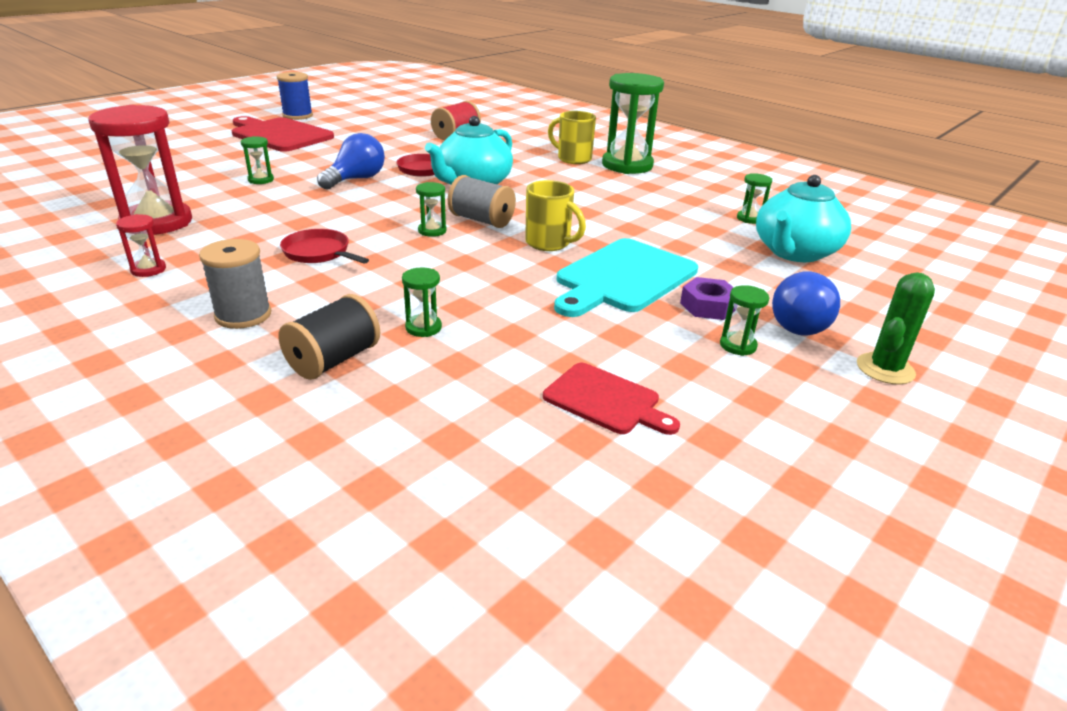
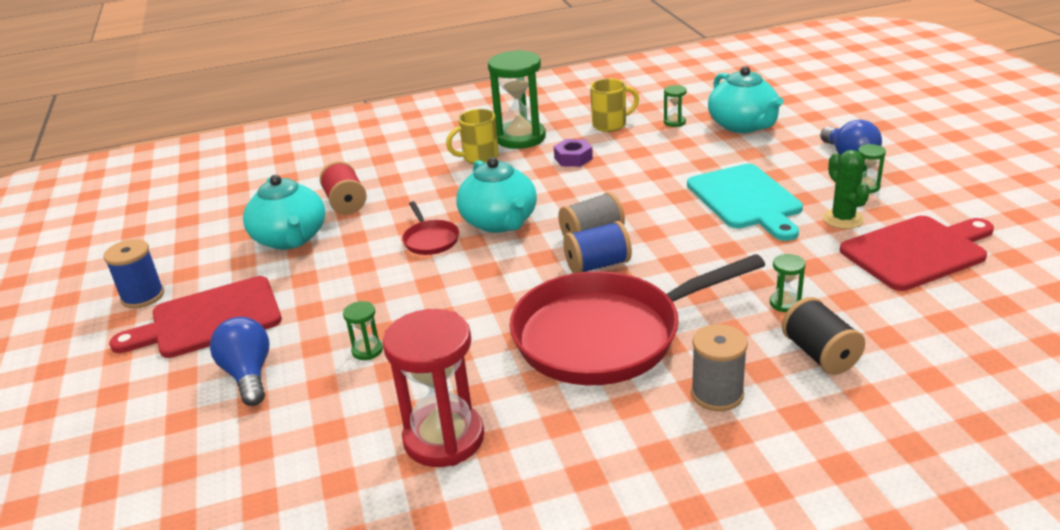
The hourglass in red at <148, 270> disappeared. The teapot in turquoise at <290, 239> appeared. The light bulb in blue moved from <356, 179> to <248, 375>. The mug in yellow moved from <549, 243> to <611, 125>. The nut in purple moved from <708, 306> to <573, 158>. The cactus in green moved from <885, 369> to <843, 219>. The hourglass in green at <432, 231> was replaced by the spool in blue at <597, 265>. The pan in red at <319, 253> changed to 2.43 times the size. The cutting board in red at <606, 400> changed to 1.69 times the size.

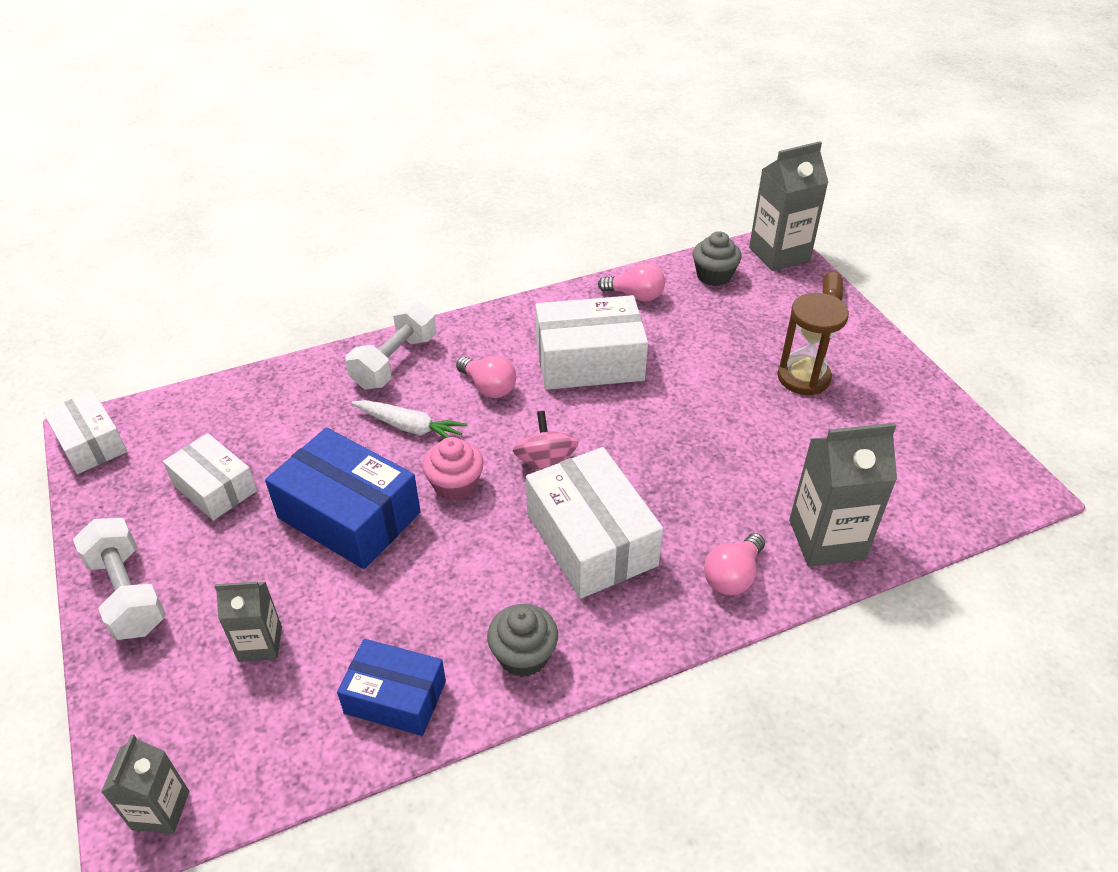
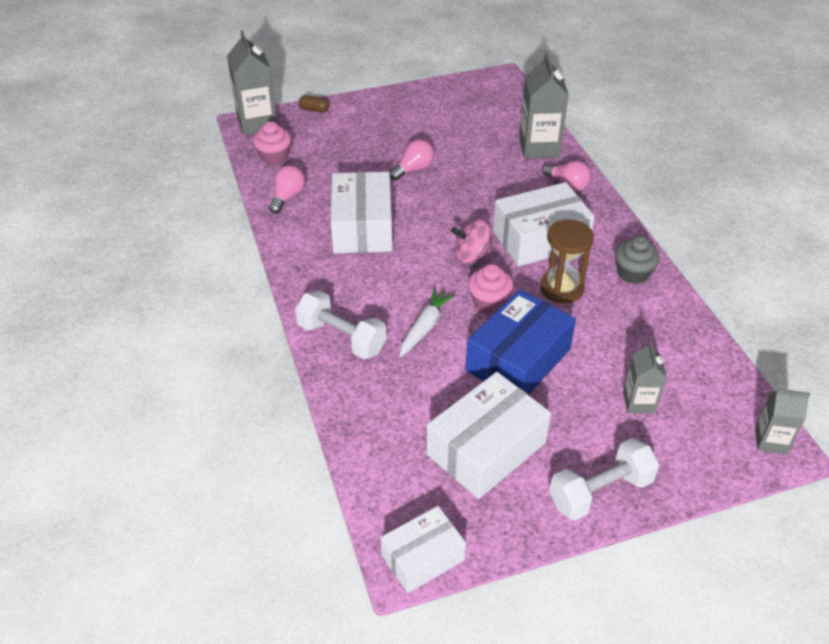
The box in blue at <395, 697> disappeared. The light bulb in pink moved from <488, 387> to <414, 169>. The hourglass in brown moved from <803, 377> to <561, 288>. The cupcake in grey at <714, 276> became the cupcake in pink at <274, 156>. The box in white at <215, 488> changed to 1.60 times the size.

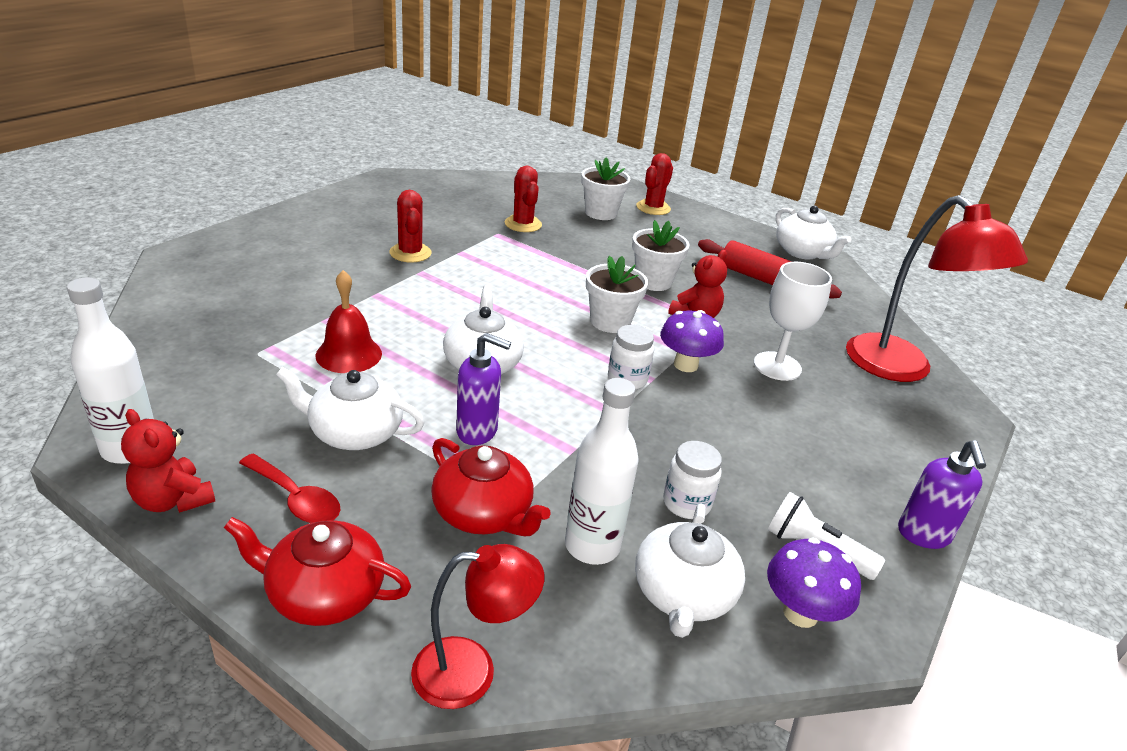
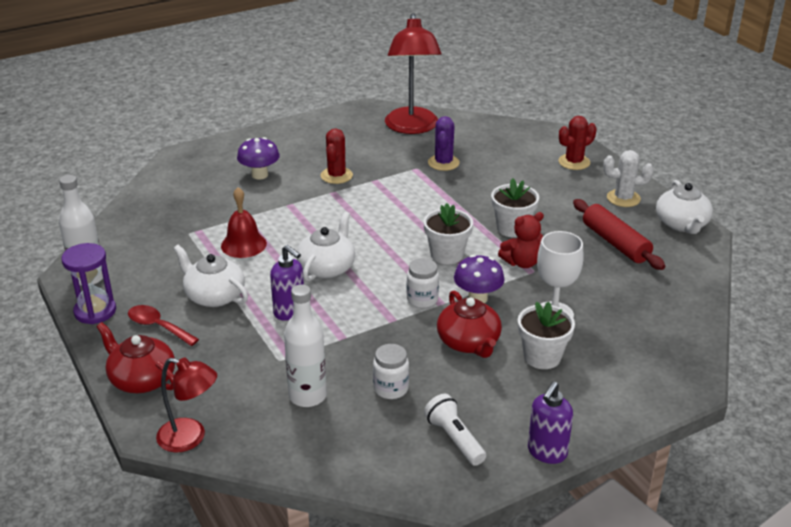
The teapot in white at <683, 594> disappeared. The cactus in white at <623, 198> appeared. The teapot in red moved from <483, 513> to <469, 342>. The flower pot in white moved from <601, 213> to <542, 357>. The mushroom in purple moved from <800, 613> to <259, 175>. The lamp in red moved from <901, 369> to <412, 127>. The teddy bear in red at <173, 500> was replaced by the hourglass in purple at <95, 311>. The cactus in red at <523, 224> became the cactus in purple at <443, 163>. The spoon in red at <296, 499> turned 150 degrees clockwise.

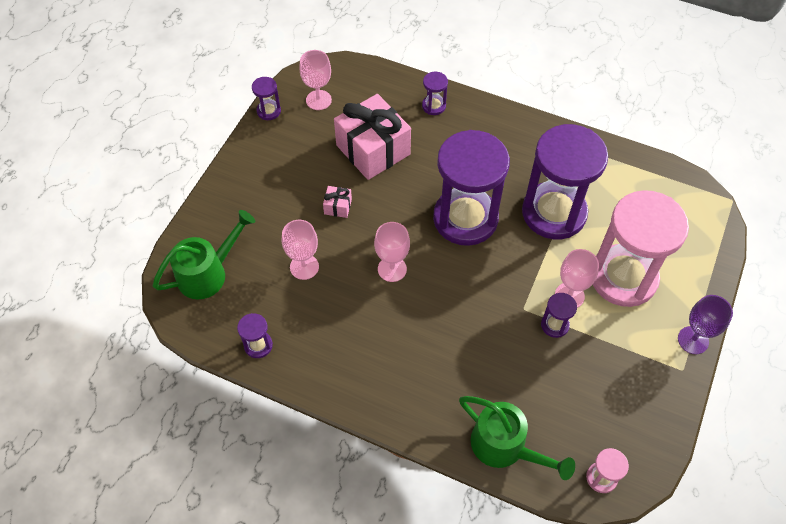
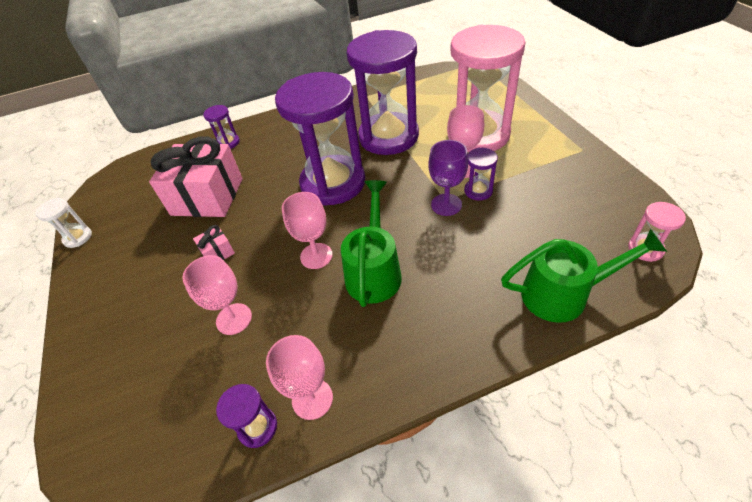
The watering can in green moved from <208, 273> to <374, 270>. The goblet in pink moved from <318, 100> to <312, 399>. The goblet in purple moved from <693, 340> to <446, 205>. The hourglass in purple at <269, 111> became the hourglass in white at <78, 237>.

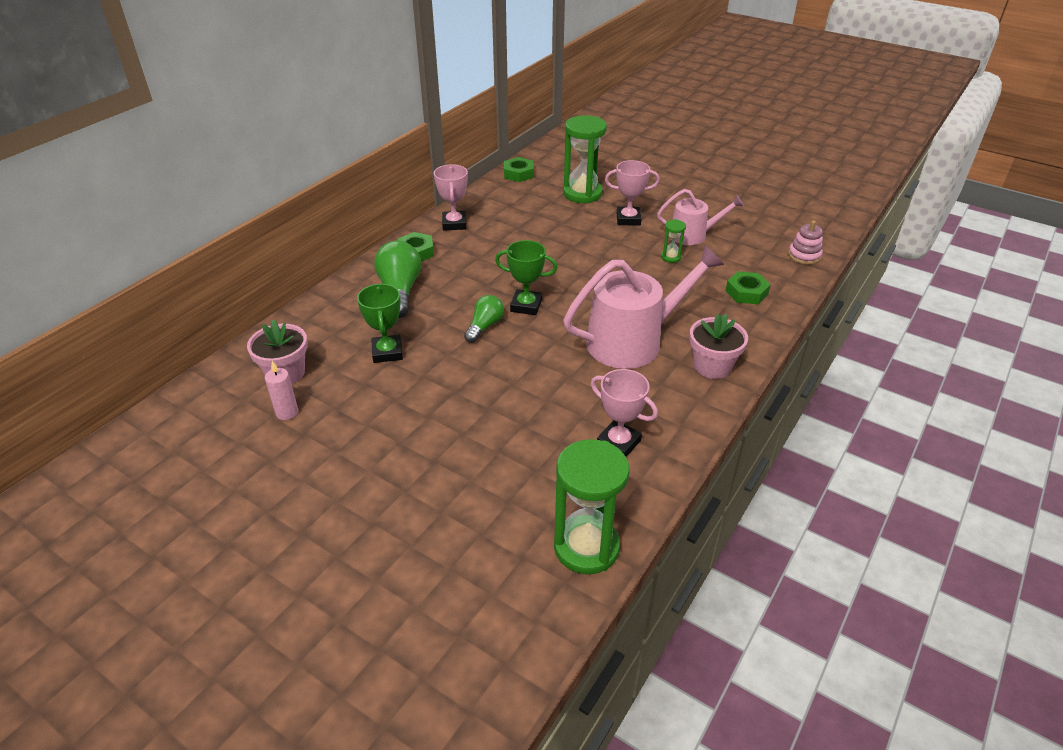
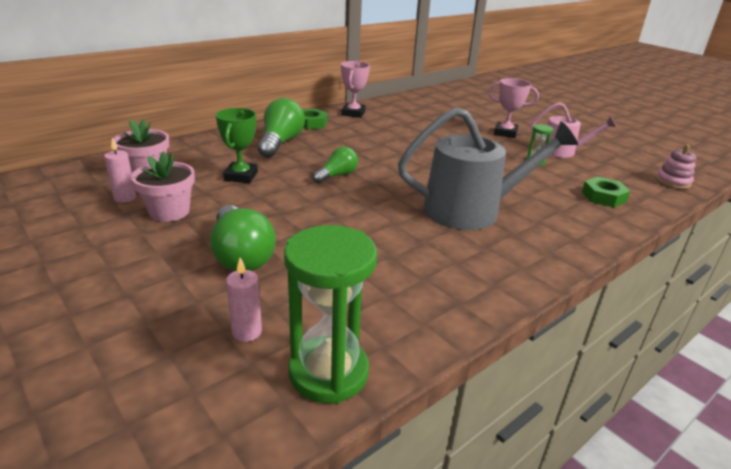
The trophy in green at <526, 306> disappeared. The nut in green at <518, 174> disappeared. The hourglass in green at <582, 194> disappeared. The trophy in pink at <618, 443> disappeared. The light bulb in green at <241, 255> appeared. The candle in pink at <247, 332> appeared. The flower pot in pink moved from <712, 366> to <169, 212>. The watering can in pink at <632, 341> became the watering can in grey at <471, 210>.

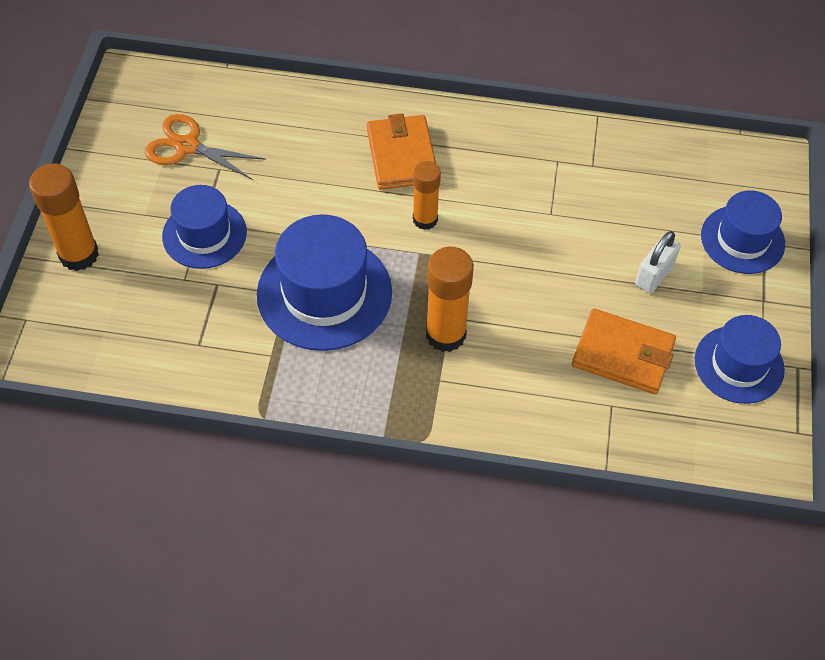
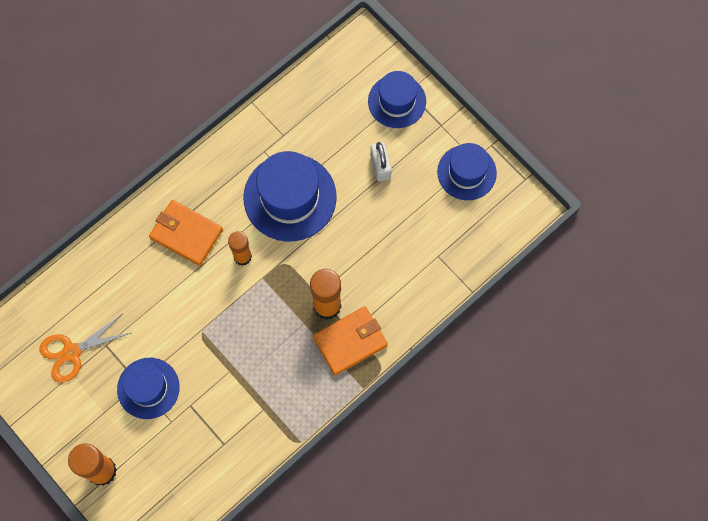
The hat in blue moved from <324, 293> to <290, 197>. The wallet in orange moved from <623, 354> to <350, 341>.

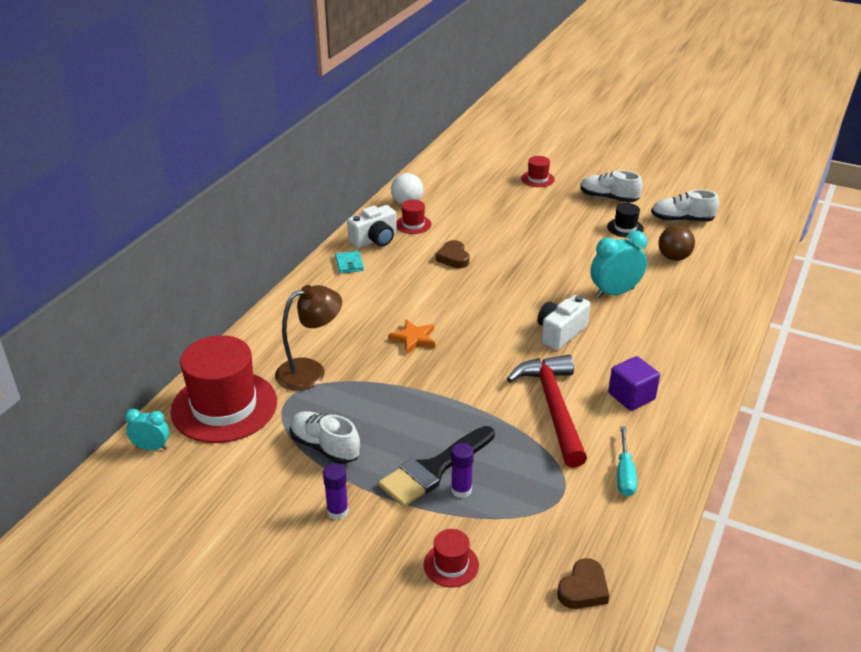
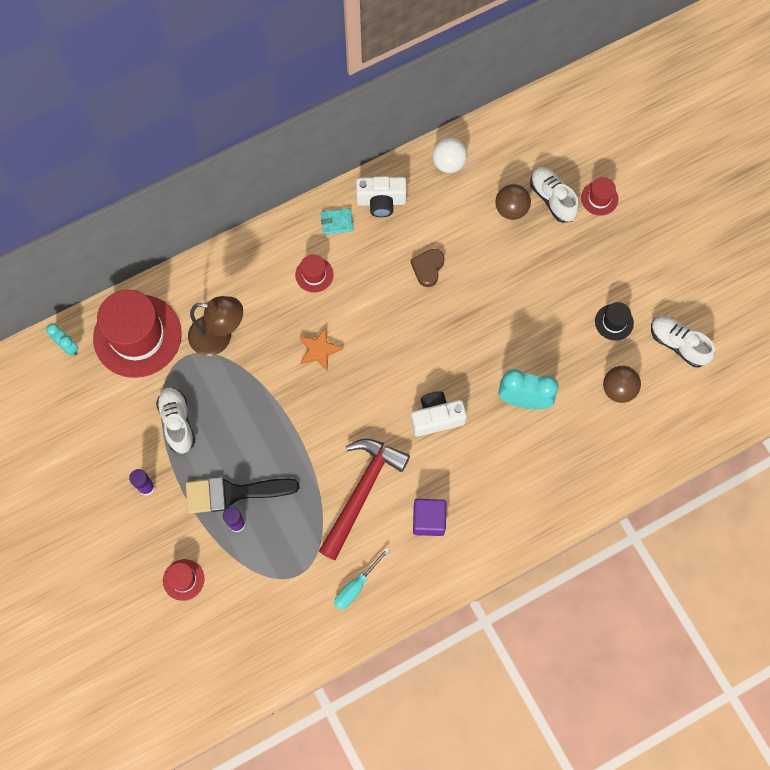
The heart in brown at <583, 589> disappeared. The ball in brown at <511, 209> appeared. The hat in red moved from <413, 224> to <314, 274>. The shoe in white moved from <608, 198> to <552, 199>. The wallet in turquoise at <349, 264> turned 60 degrees clockwise.

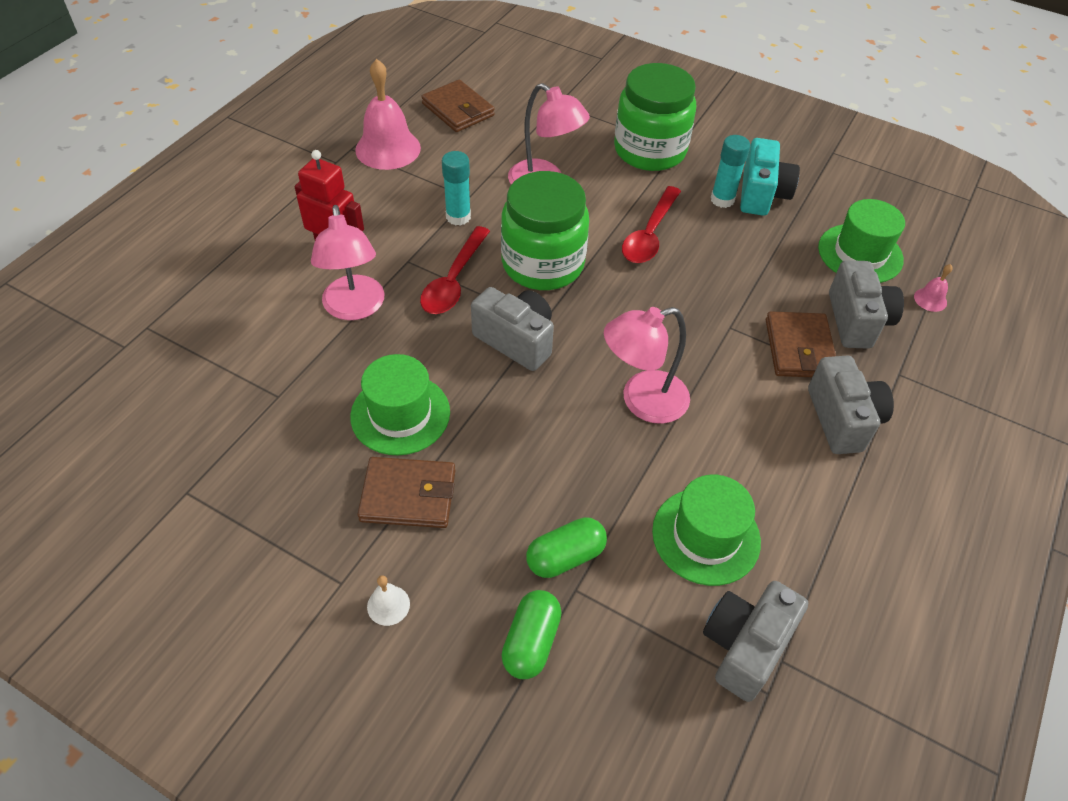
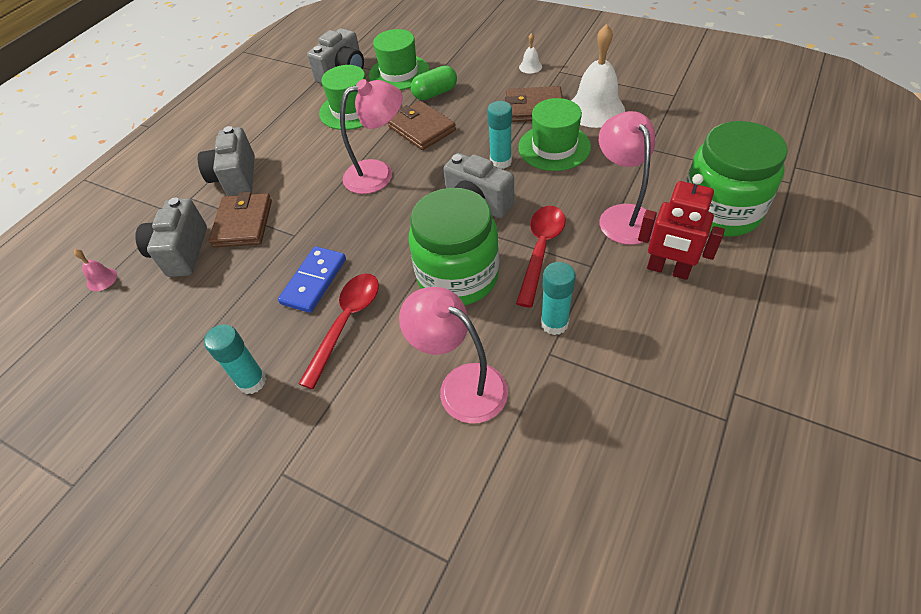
The bell in pink at <388, 148> disappeared. The capsule in green at <531, 642> disappeared. The camera in turquoise at <762, 194> disappeared. The domino in blue at <314, 281> appeared. The glue stick in turquoise at <500, 161> appeared. The bell in white at <595, 109> appeared. The wallet in brown moved from <458, 110> to <422, 128>. The jar in green moved from <650, 150> to <720, 211>. The hat in green moved from <860, 253> to <399, 73>.

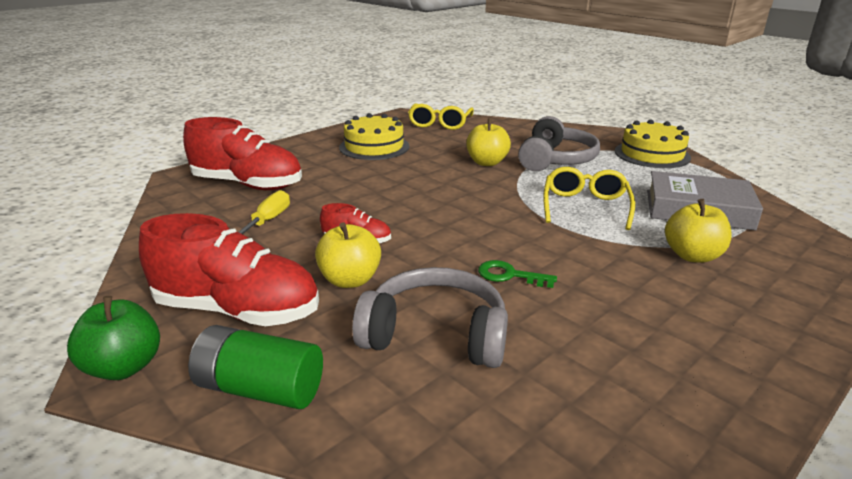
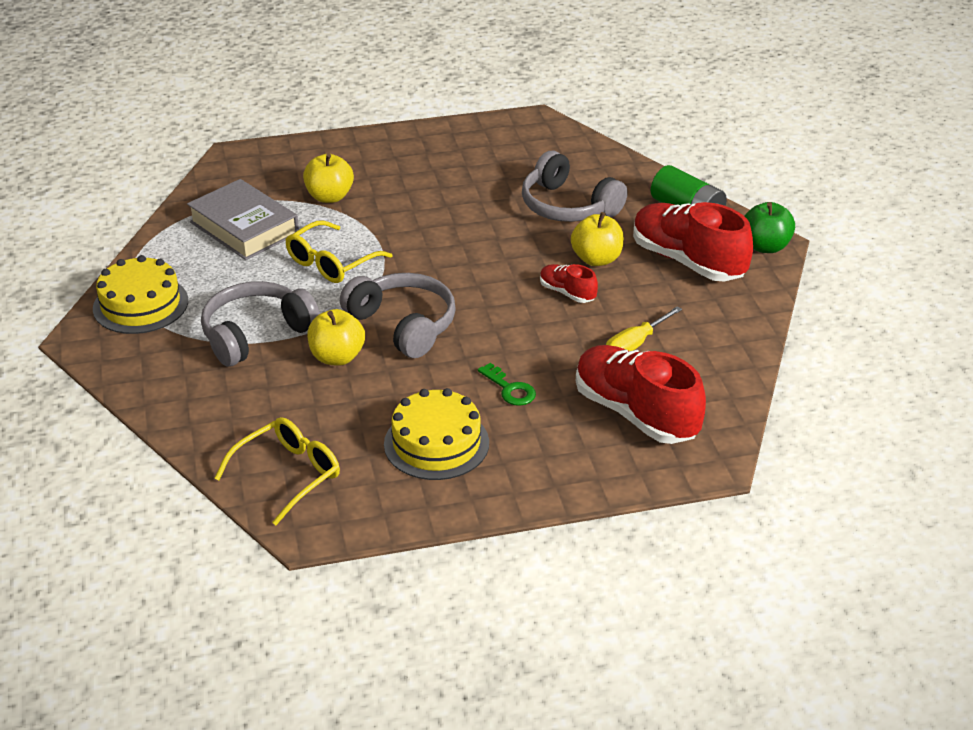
The headphones in grey at <403, 325> appeared. The key in green moved from <509, 275> to <510, 389>.

